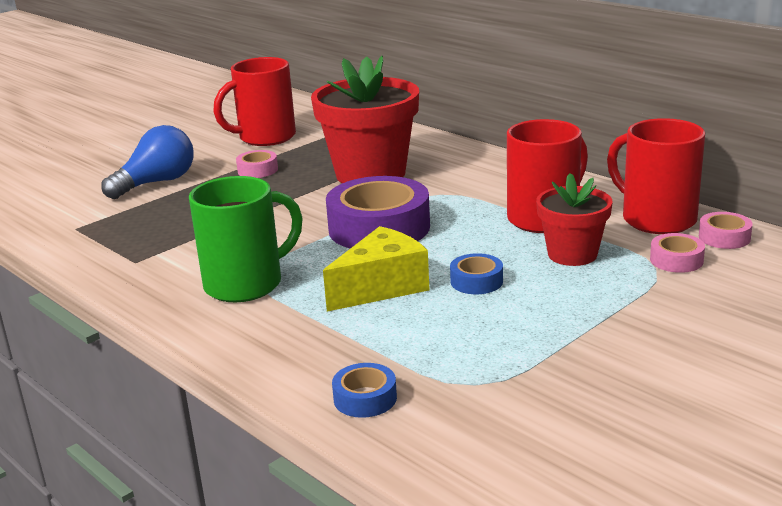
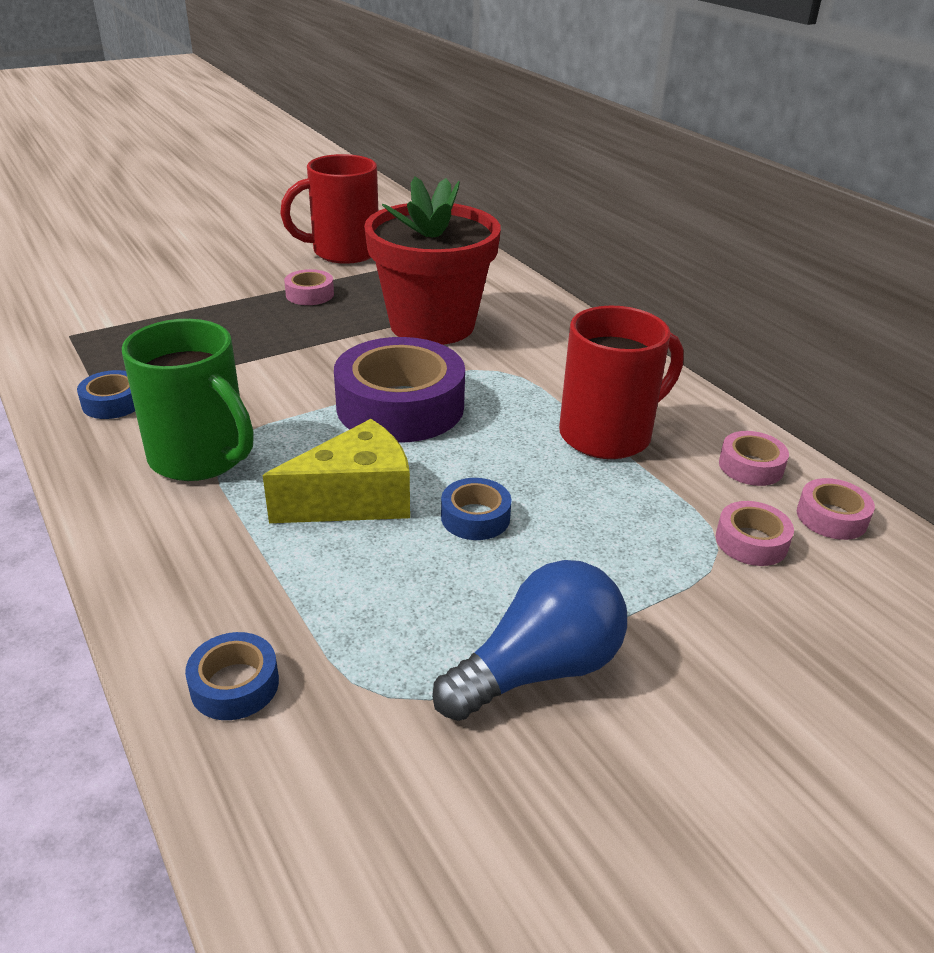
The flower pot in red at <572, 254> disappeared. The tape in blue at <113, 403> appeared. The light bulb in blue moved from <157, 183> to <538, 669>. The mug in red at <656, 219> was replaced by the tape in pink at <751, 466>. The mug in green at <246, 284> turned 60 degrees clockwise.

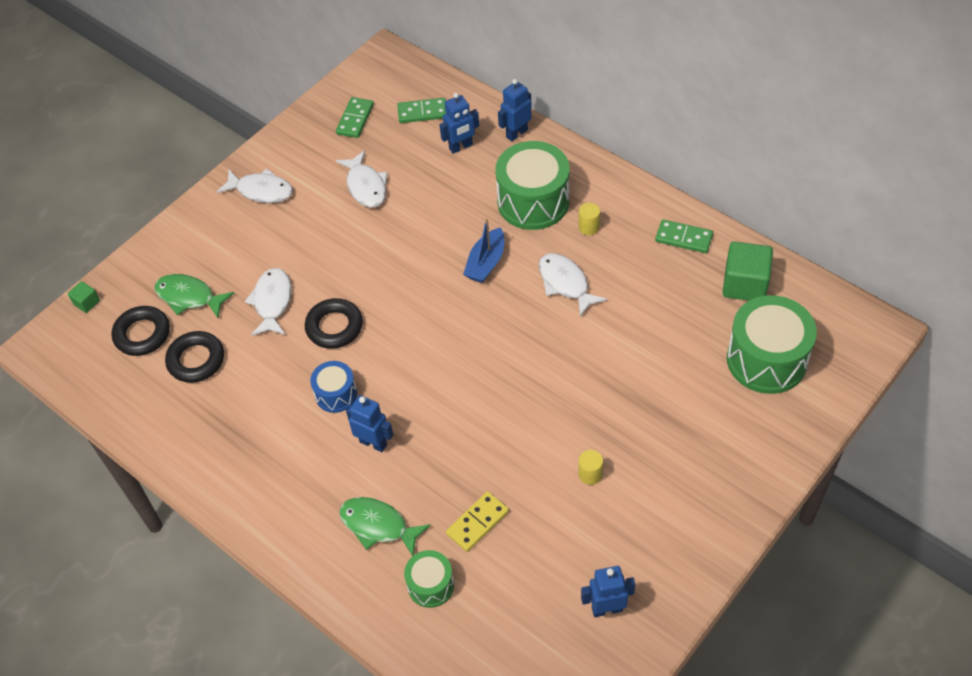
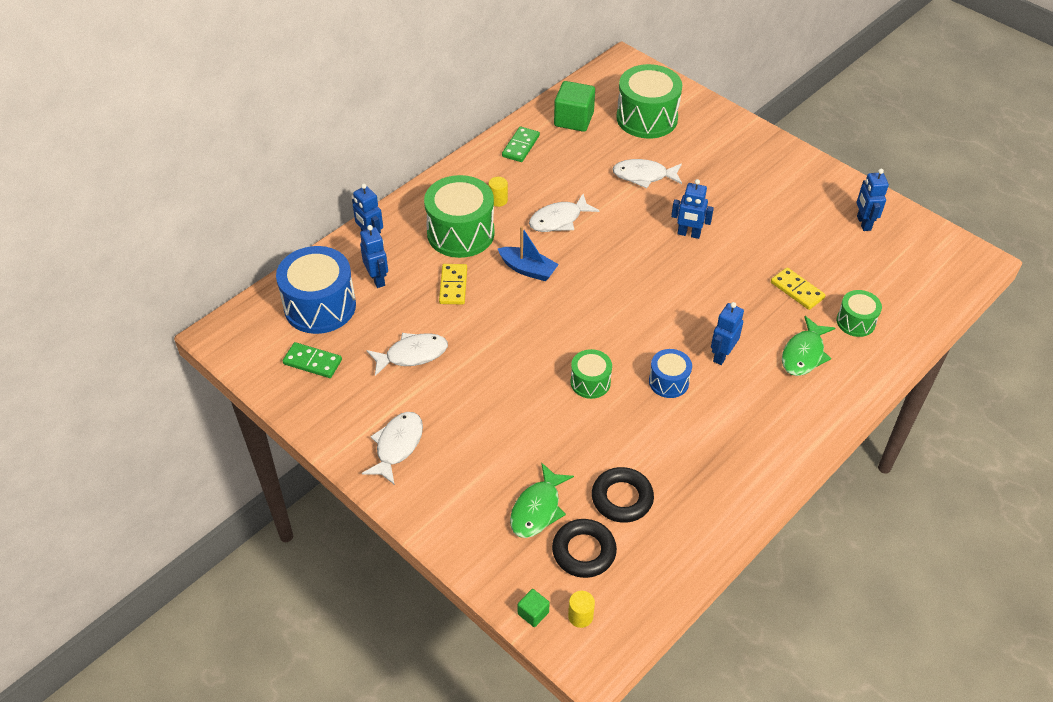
The domino in yellow at <453, 286> appeared. The robot in blue at <688, 234> appeared. The fish in white moved from <272, 302> to <644, 176>. The cylinder in yellow moved from <590, 474> to <580, 616>. The ring in black at <334, 327> was replaced by the drum in green at <590, 382>. The domino in green at <422, 112> was replaced by the drum in blue at <320, 306>.

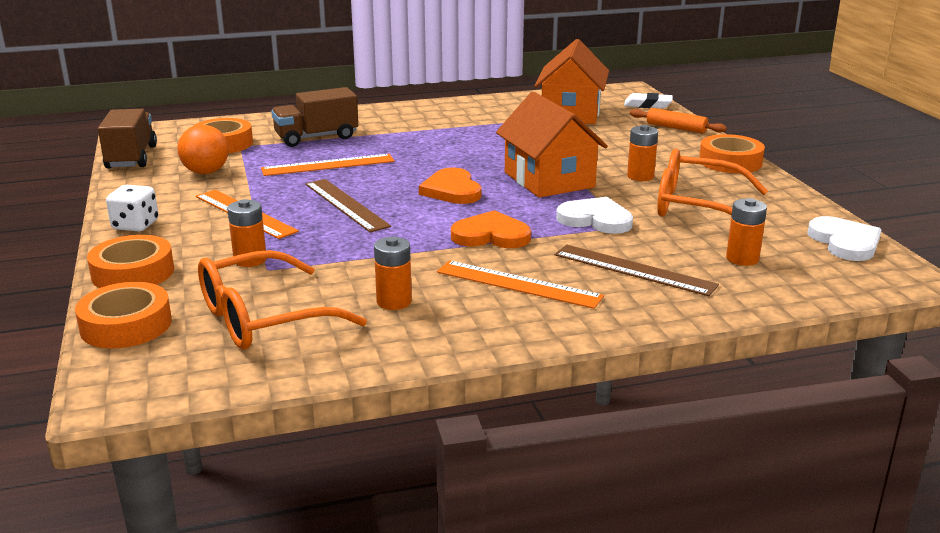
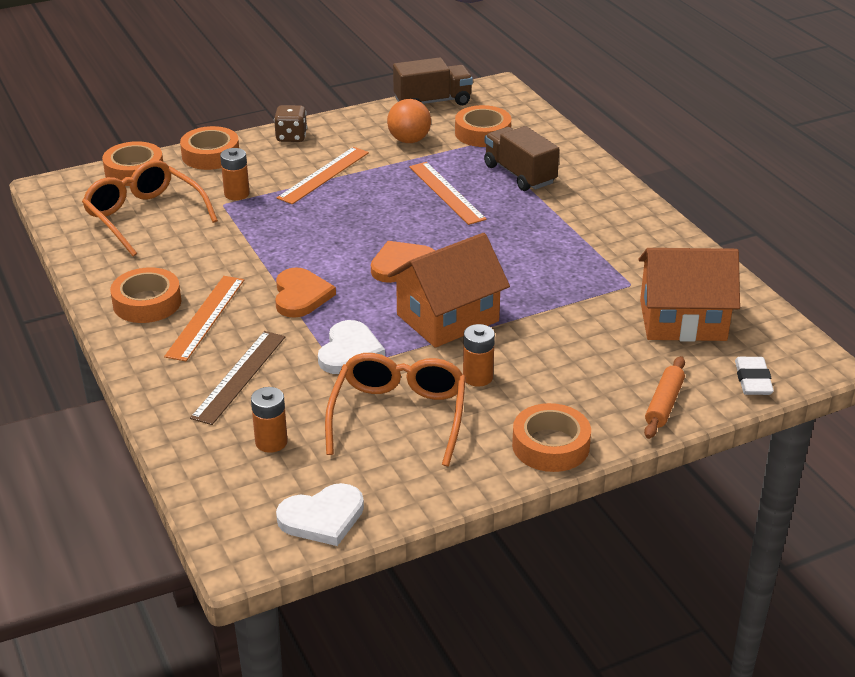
The ruler in brown at <346, 204> disappeared. The battery in orange at <394, 302> disappeared. The tape in orange at <147, 303> appeared. The dice in white at <135, 225> became the dice in brown at <291, 137>.

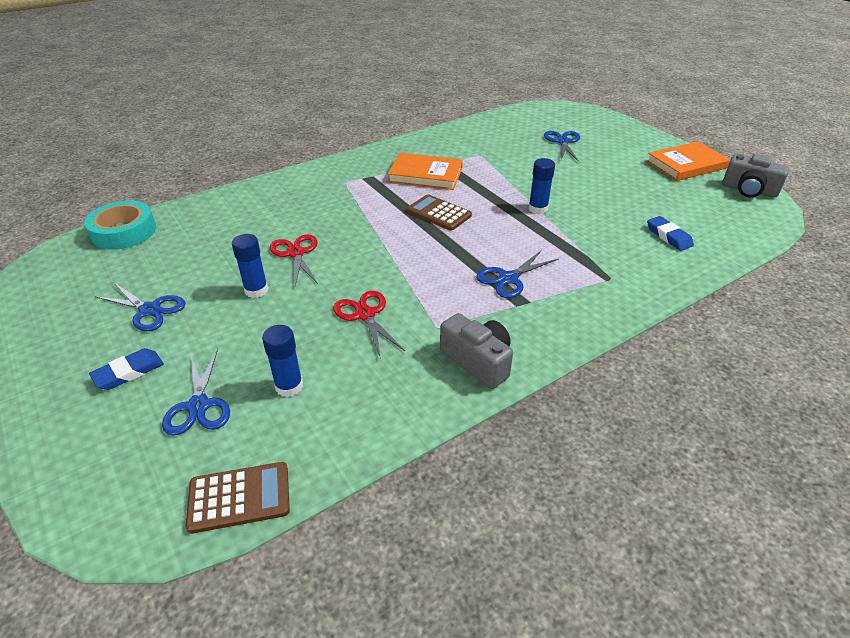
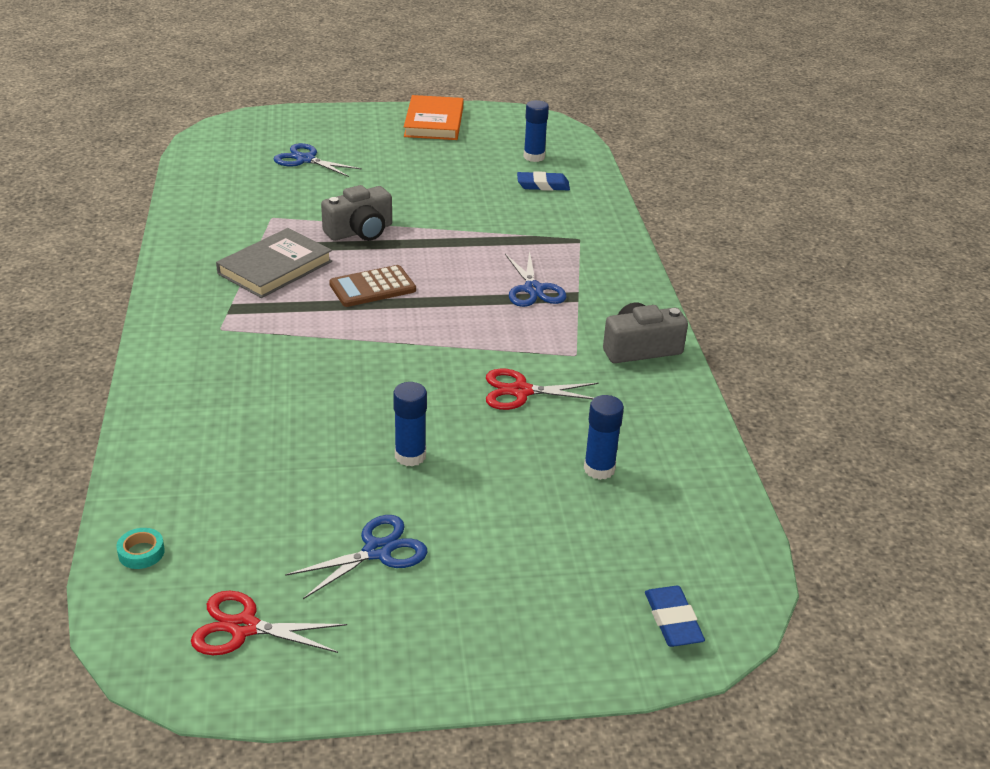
The scissors in blue at <198, 406> disappeared. The calculator in brown at <239, 497> disappeared. The eraser in blue moved from <129, 372> to <673, 620>. The scissors in red moved from <296, 253> to <244, 627>. The glue stick in blue moved from <538, 209> to <534, 157>. The camera in grey moved from <749, 190> to <360, 231>. The book in orange at <425, 175> became the book in grey at <275, 267>. The tape in turquoise at <124, 232> changed to 0.43 times the size.

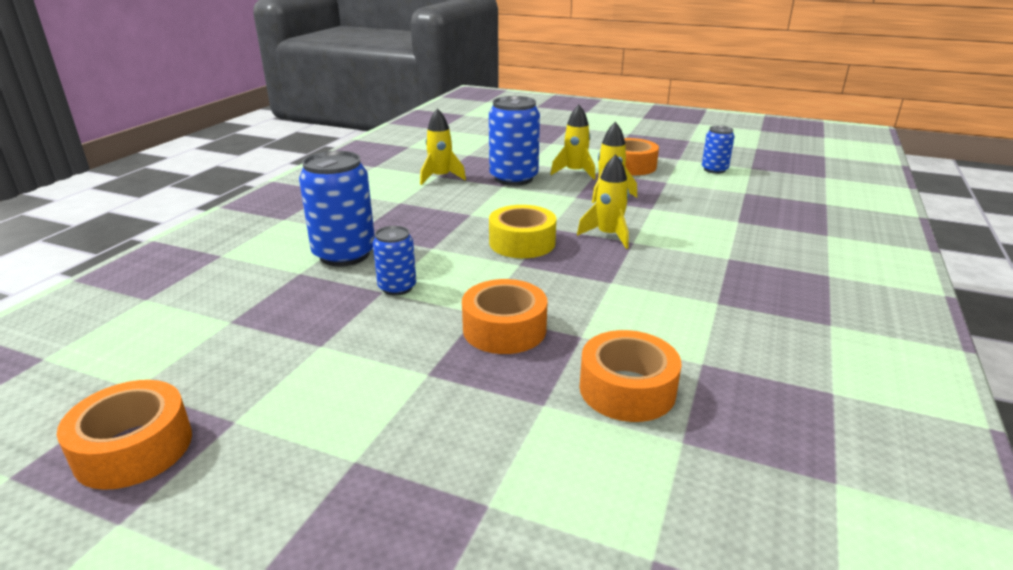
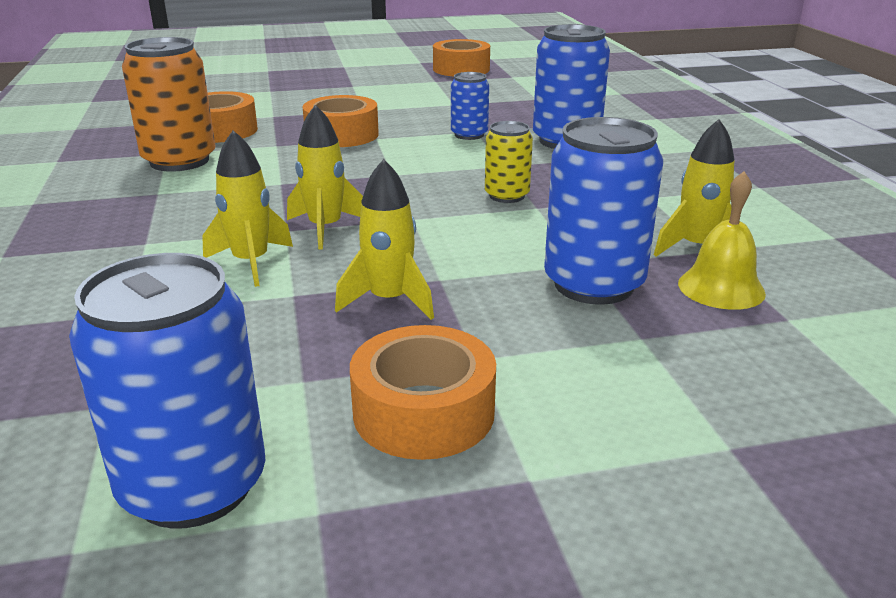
The tape in yellow at <522, 243> disappeared. The can in orange at <179, 161> appeared. The can in yellow at <506, 196> appeared. The bell in yellow at <721, 288> appeared. The rocket in yellow moved from <575, 172> to <251, 263>. The can in blue at <714, 170> changed to 1.78 times the size.

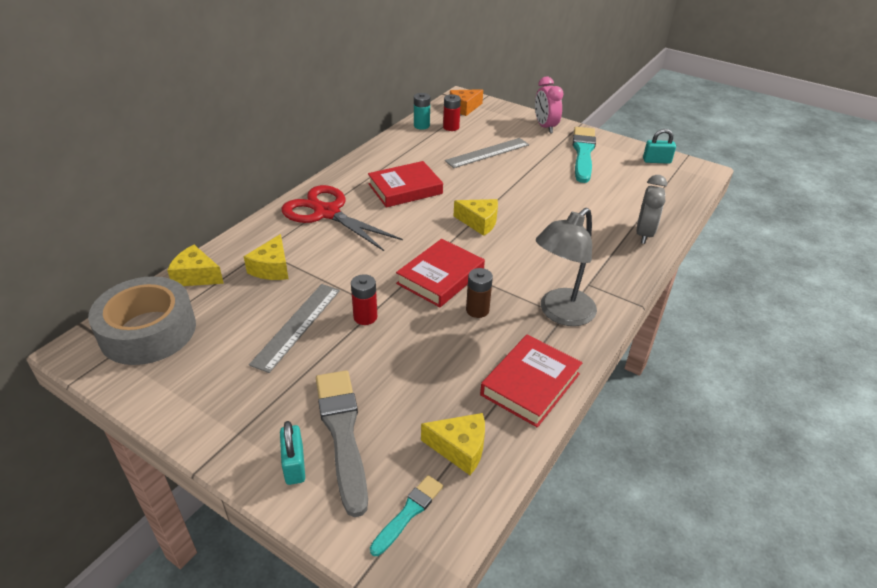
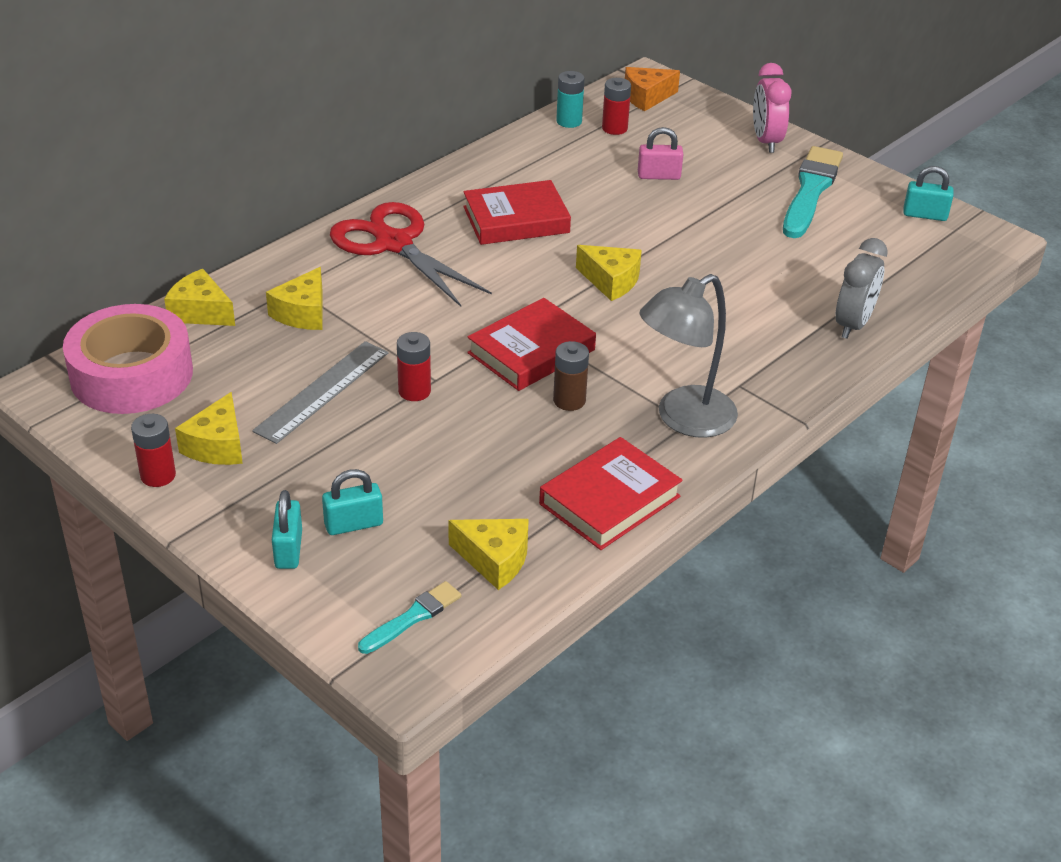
The battery in red at <158, 475> appeared. The cheese in yellow at <217, 445> appeared. The brush in grey at <342, 434> was replaced by the padlock in turquoise at <353, 524>. The ruler in grey at <487, 153> was replaced by the padlock in pink at <659, 176>. The tape in grey at <148, 331> became the tape in pink at <131, 375>.

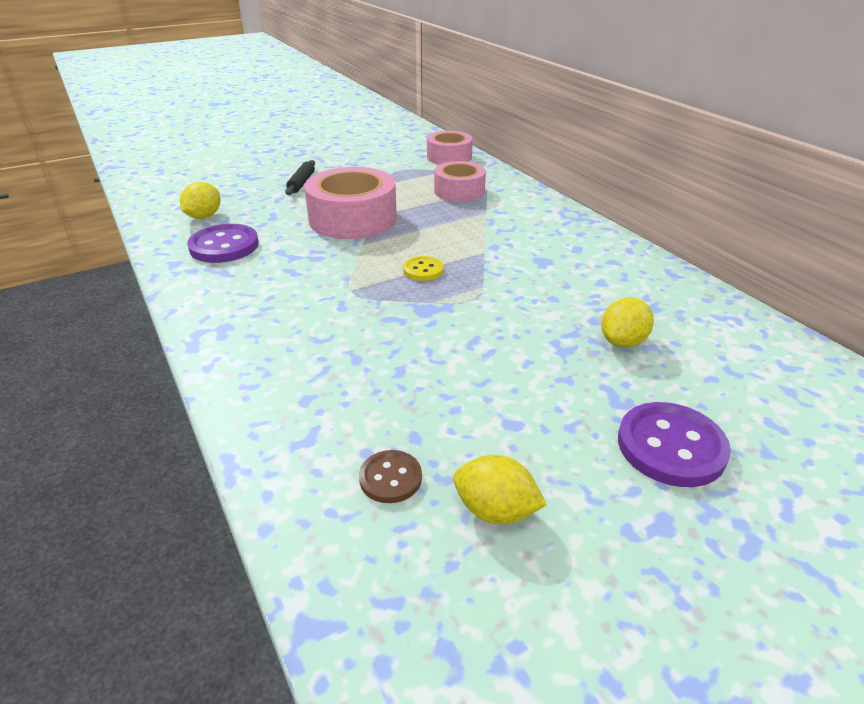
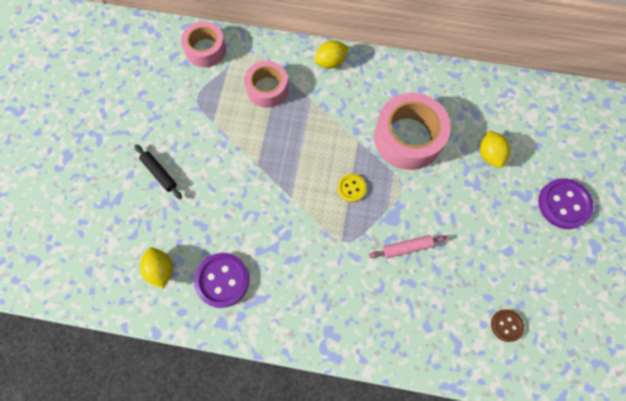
The rolling pin in pink at <406, 248> appeared. The tape in pink moved from <353, 219> to <408, 138>. The lemon in yellow moved from <495, 510> to <330, 62>.

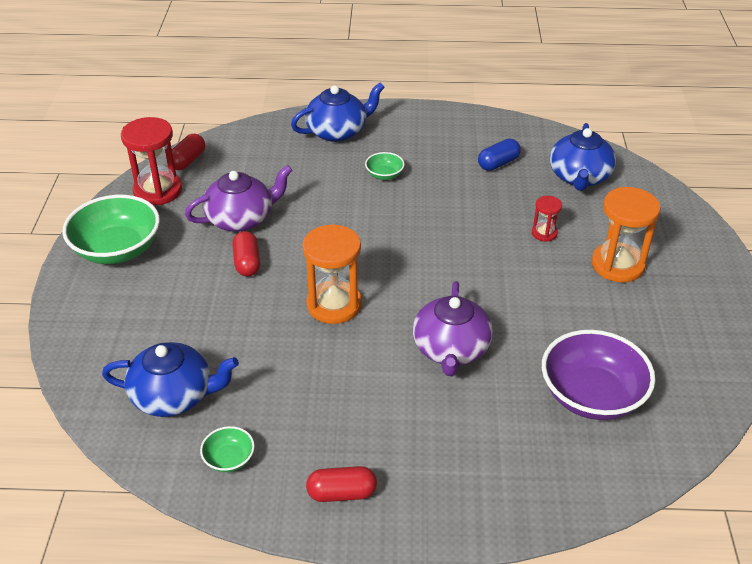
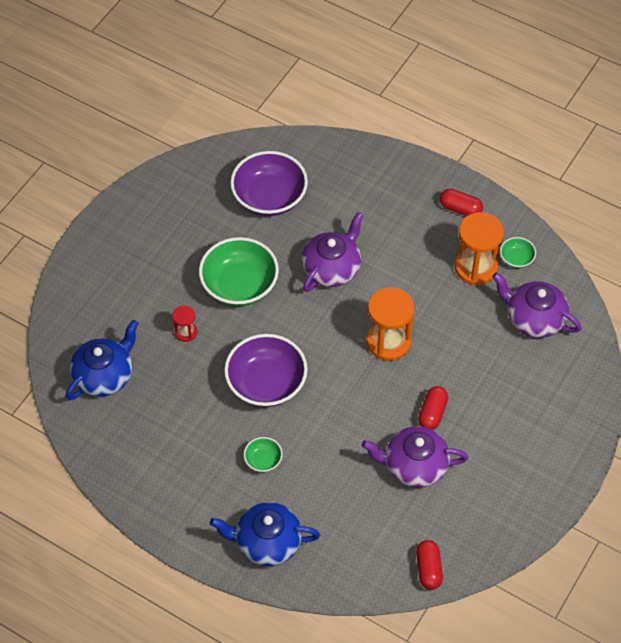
The hourglass in red at <158, 191> disappeared. The capsule in blue at <498, 163> disappeared. The bowl in purple at <266, 383> appeared. The bowl in green moved from <117, 249> to <239, 285>. The hourglass in orange moved from <617, 265> to <476, 267>. The teapot in blue at <174, 396> became the teapot in purple at <534, 318>. The capsule in red at <187, 161> turned 60 degrees counterclockwise.

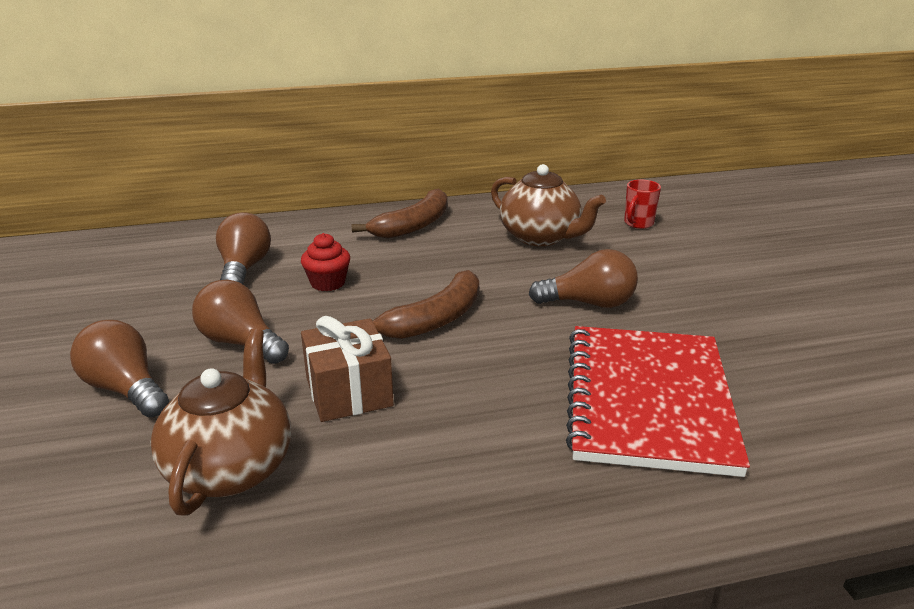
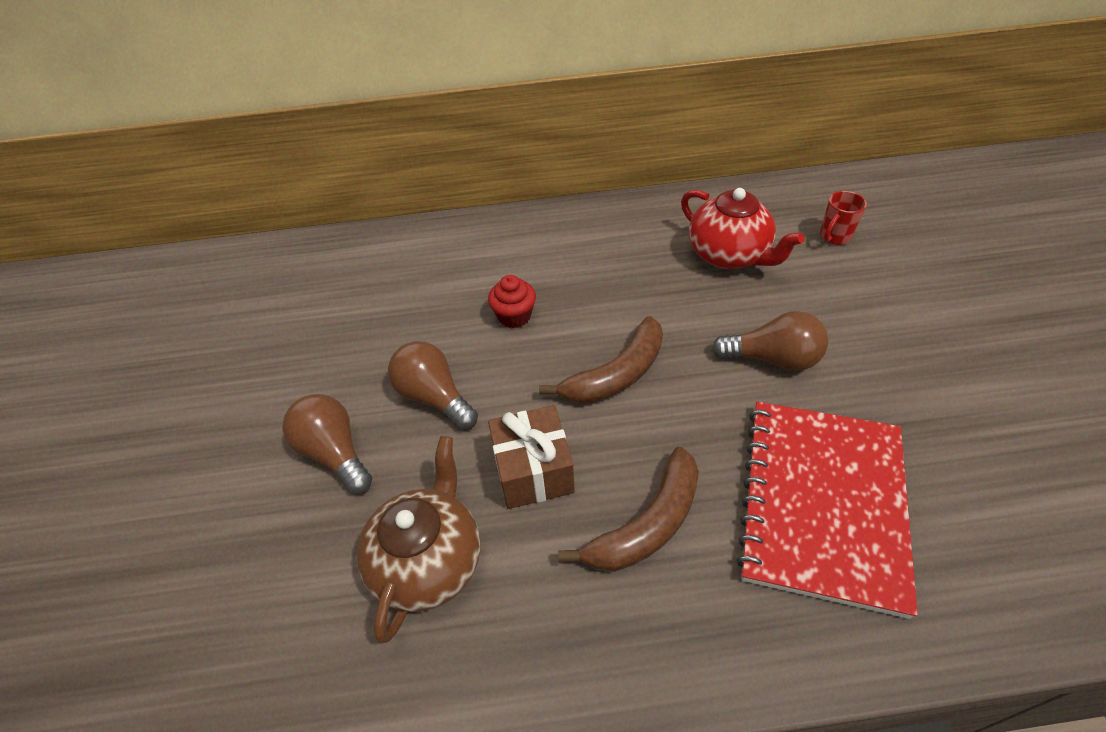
The light bulb in brown at <244, 269> disappeared. The banana in brown moved from <413, 225> to <647, 524>. The teapot in brown at <541, 237> became the teapot in red at <729, 255>.

